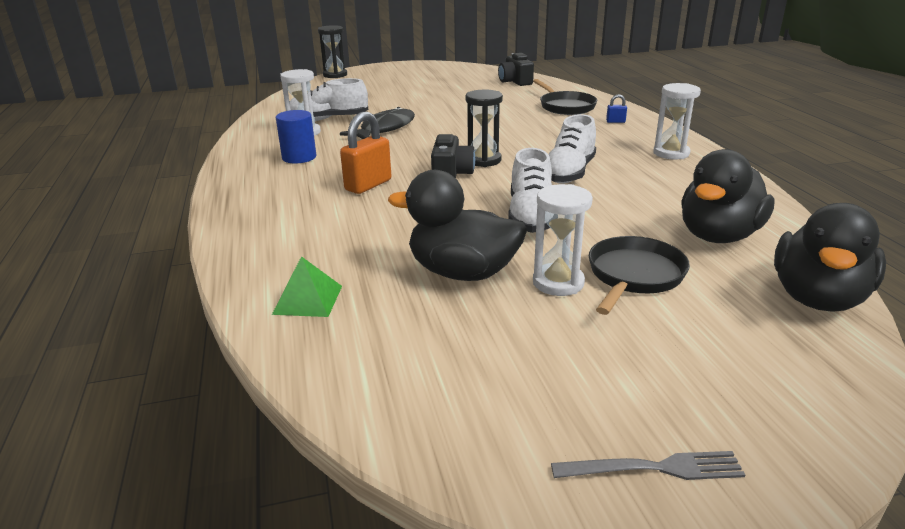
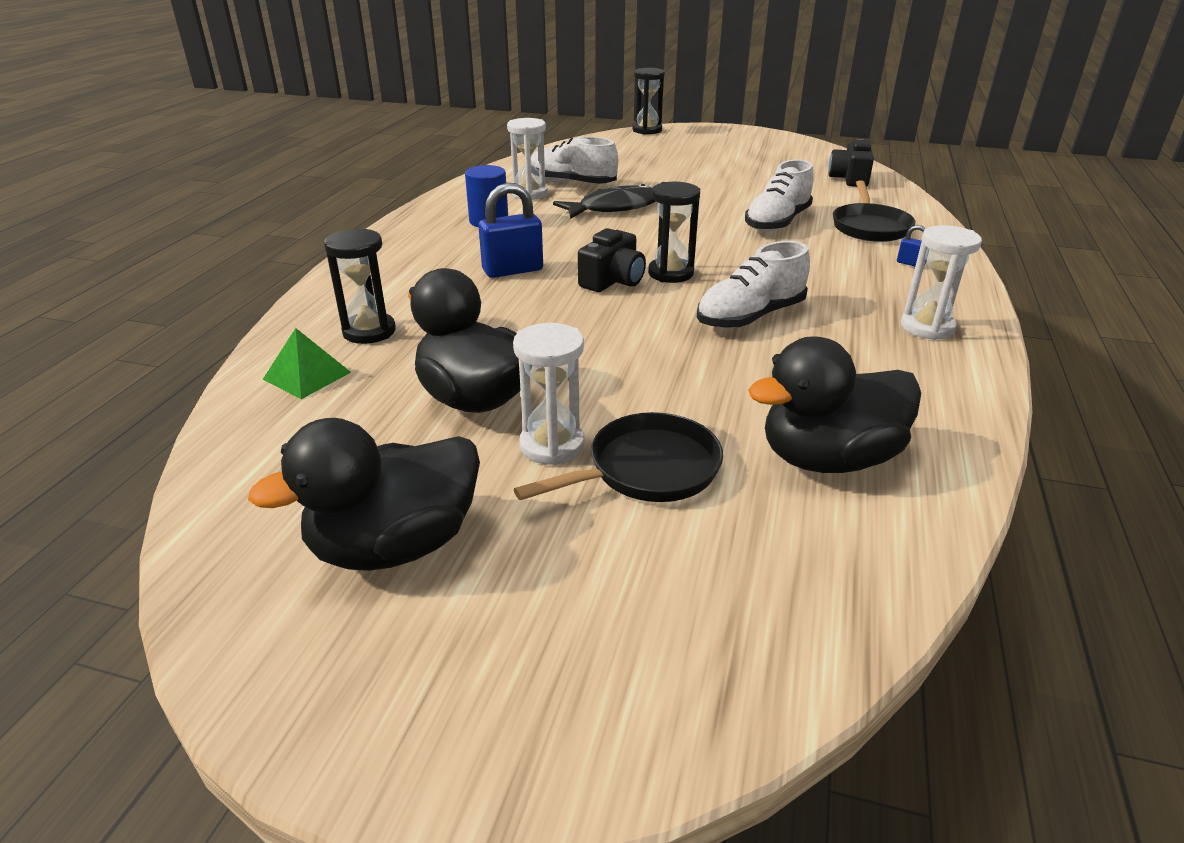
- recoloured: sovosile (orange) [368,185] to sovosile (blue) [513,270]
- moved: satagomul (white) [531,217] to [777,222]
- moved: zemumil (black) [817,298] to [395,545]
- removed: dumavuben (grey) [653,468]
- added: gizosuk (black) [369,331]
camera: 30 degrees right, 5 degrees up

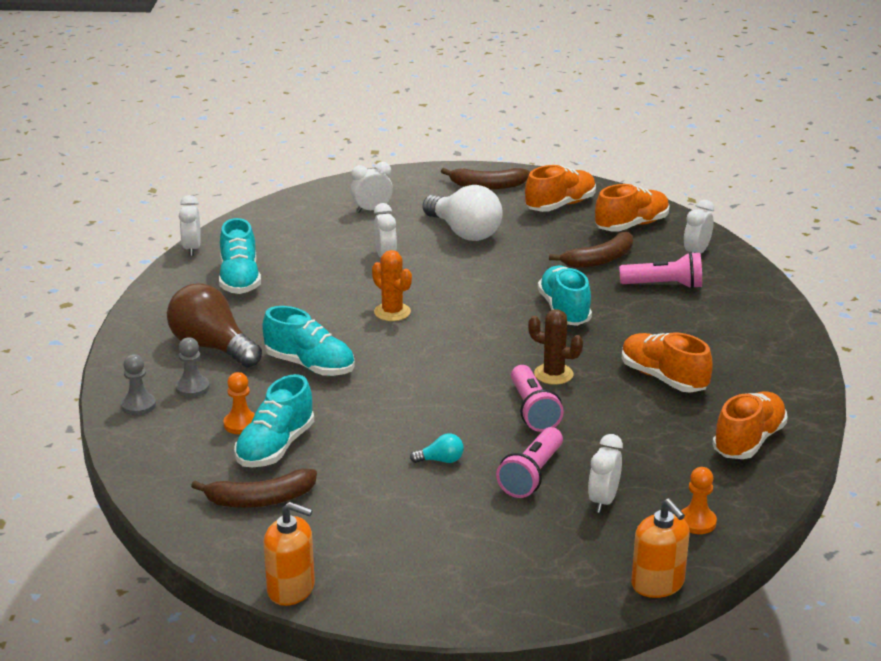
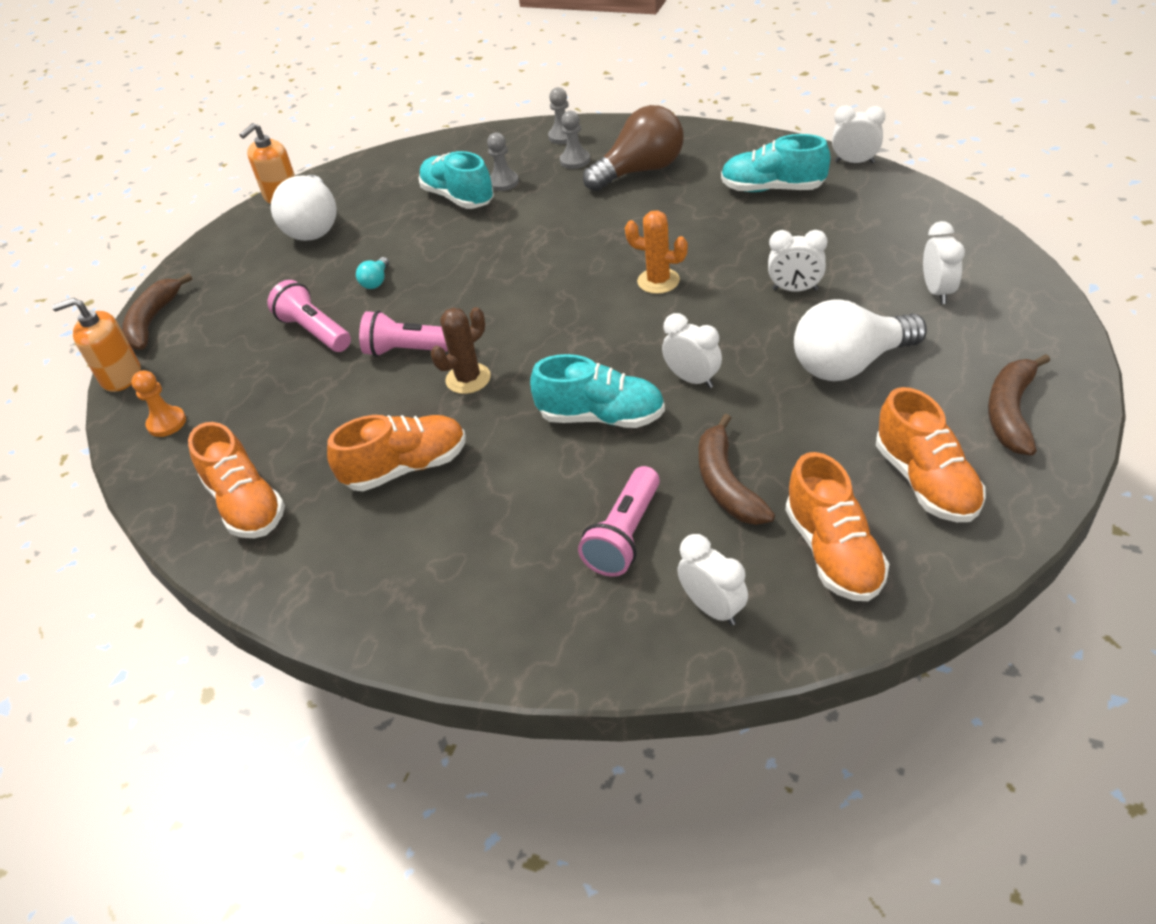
- turned: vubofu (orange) [392,312] = [658,281] 45 degrees clockwise
- removed: satagomul (turquoise) [310,365]
- recoloured: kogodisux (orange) [241,424] to kogodisux (grey) [503,182]
- moved: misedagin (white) [603,501] to [692,379]
- moved: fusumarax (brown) [260,500] to [153,321]
- added: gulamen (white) [313,226]
camera: 115 degrees right, 15 degrees up

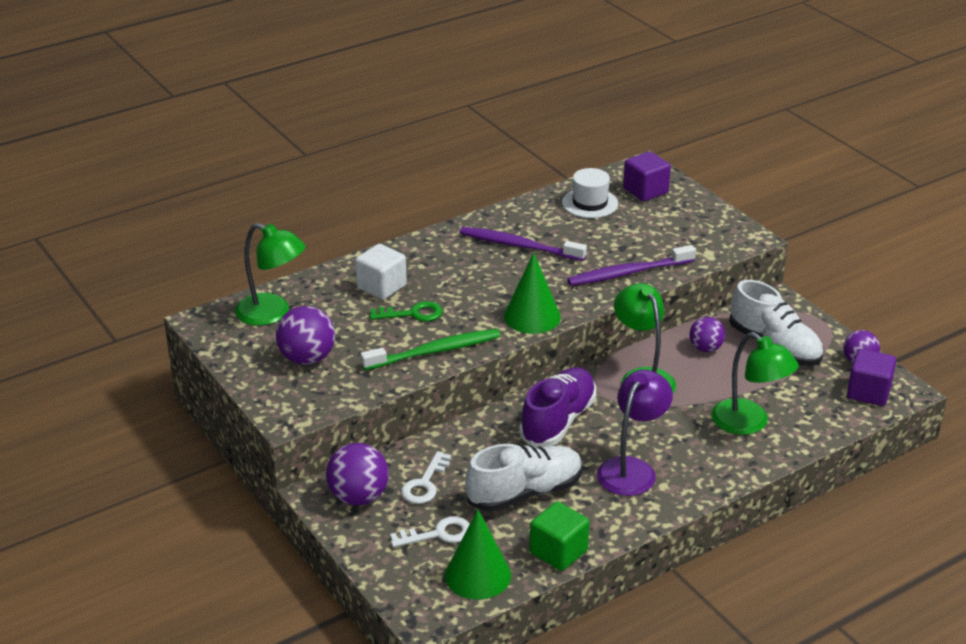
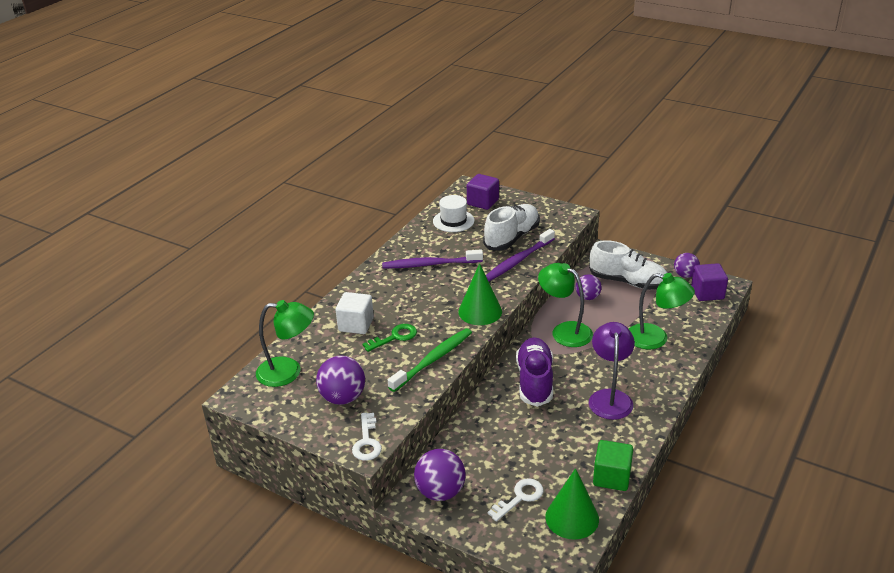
- moved: satagomul (white) [525,493] to [512,237]
- moved: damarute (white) [425,484] to [367,442]
camera: 25 degrees left, 0 degrees up

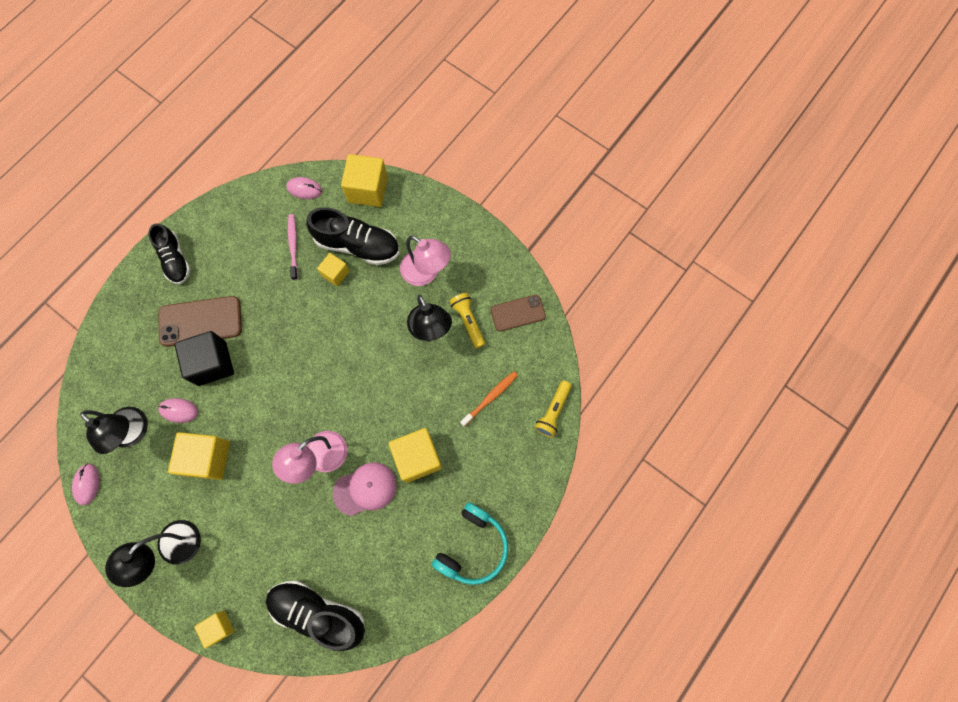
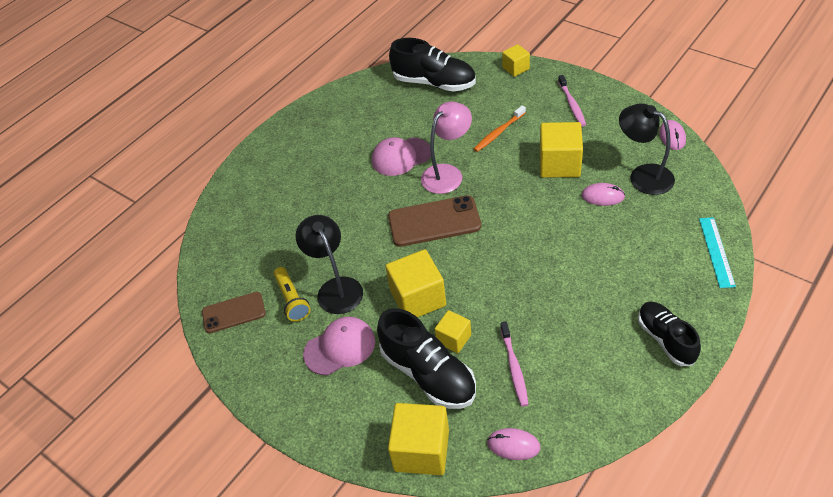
- turned: satagomul (black) [358,245] = [428,374] 150 degrees counterclockwise
- replaced: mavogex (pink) [426,273] to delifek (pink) [340,347]
- moved: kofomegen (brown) [200,321] to [434,221]
- removed: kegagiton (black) [212,363]
- moved: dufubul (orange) [490,397] to [498,132]
- removed: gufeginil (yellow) [553,411]
- moved: kegagiton (yellow) [417,457] to [418,298]
- removed: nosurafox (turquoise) [472,546]
- replaced: mavogex (black) [172,549] to dufubul (pink) [572,104]
- added: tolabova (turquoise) [716,252]
camera: 175 degrees left, 25 degrees down

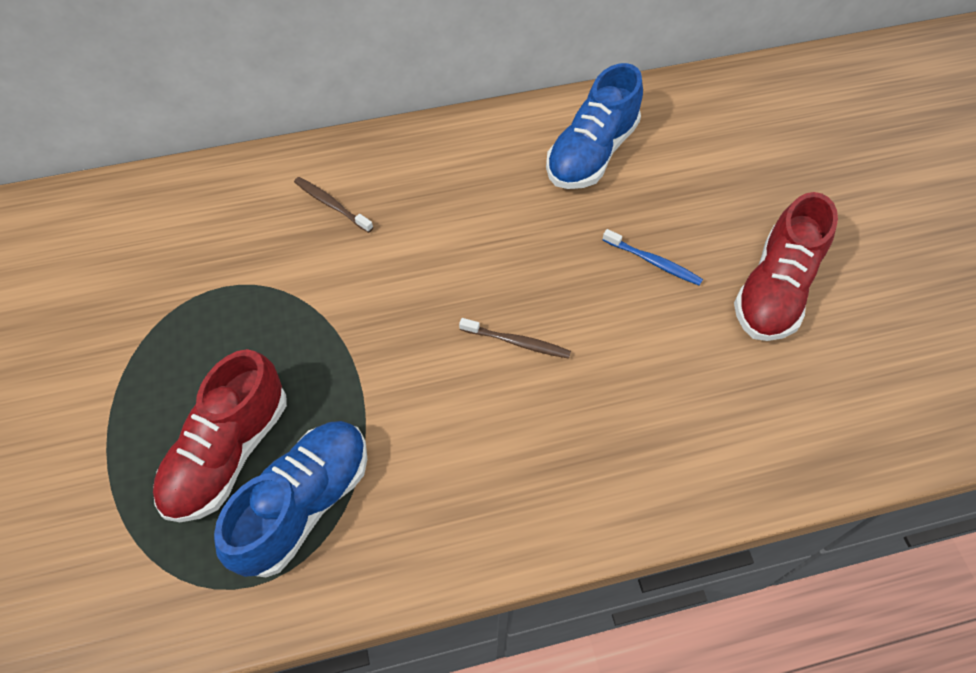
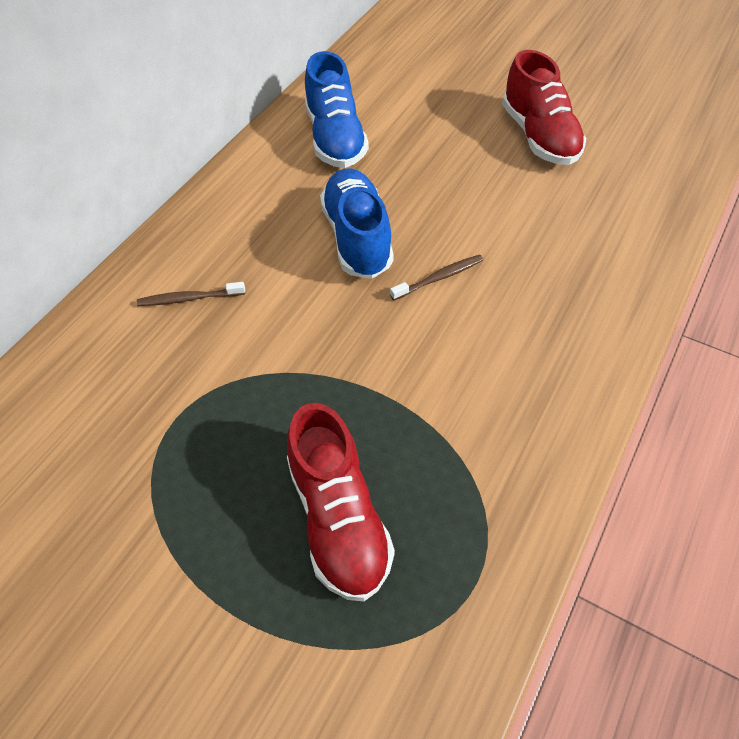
- removed: dufubul (blue) [653,262]
- moved: satagomul (blue) [304,504] to [357,238]
camera: 45 degrees left, 5 degrees down

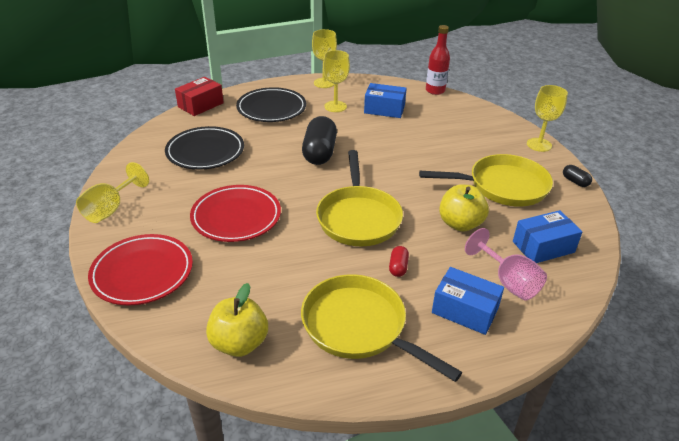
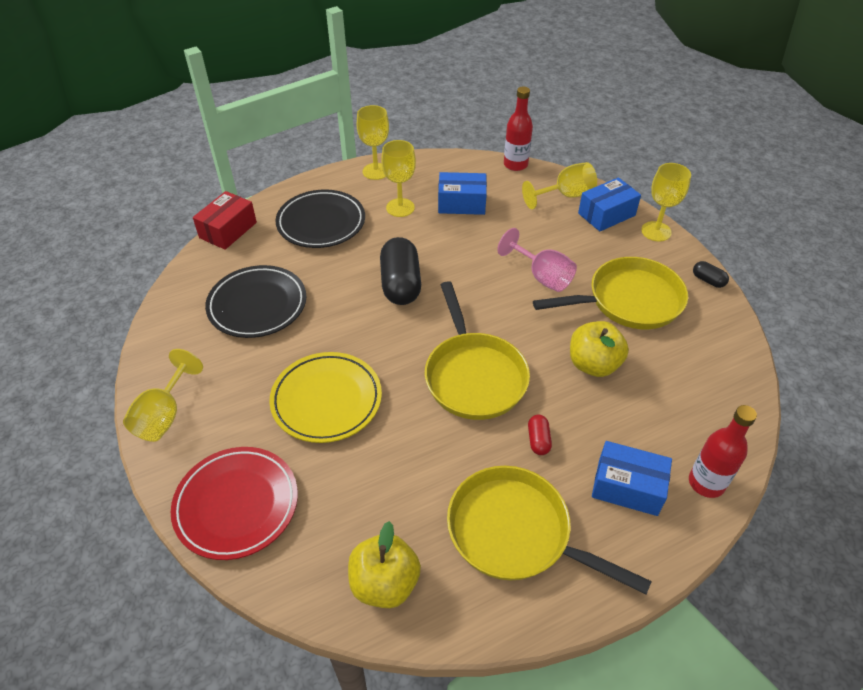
- recoloured: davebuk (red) [236,217] to davebuk (yellow) [326,400]
- moved: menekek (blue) [543,247] to [606,214]
- moved: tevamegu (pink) [508,282] to [542,276]
- added: tevamegu (yellow) [565,196]
- added: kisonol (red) [706,483]
camera: 10 degrees left, 10 degrees up

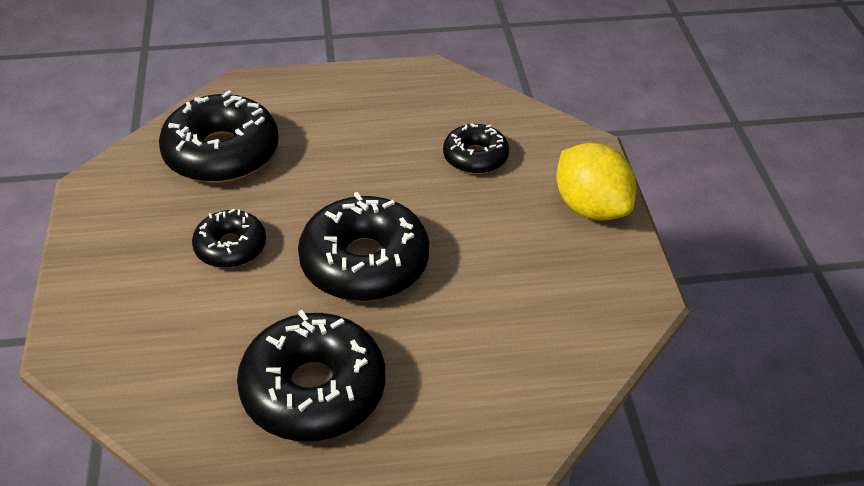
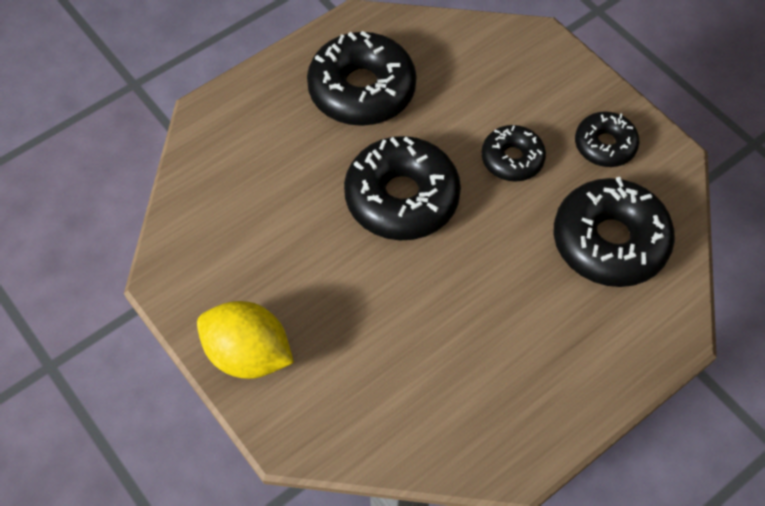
- moved: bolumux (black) [475,157] to [605,145]
camera: 150 degrees right, 15 degrees up

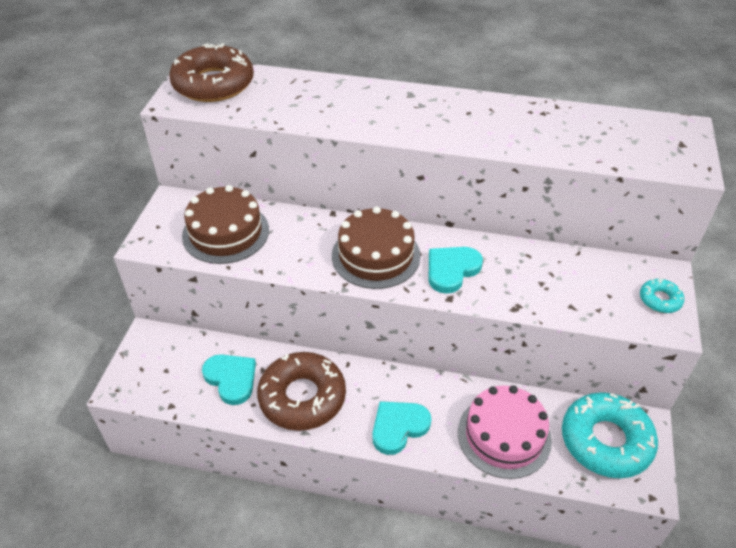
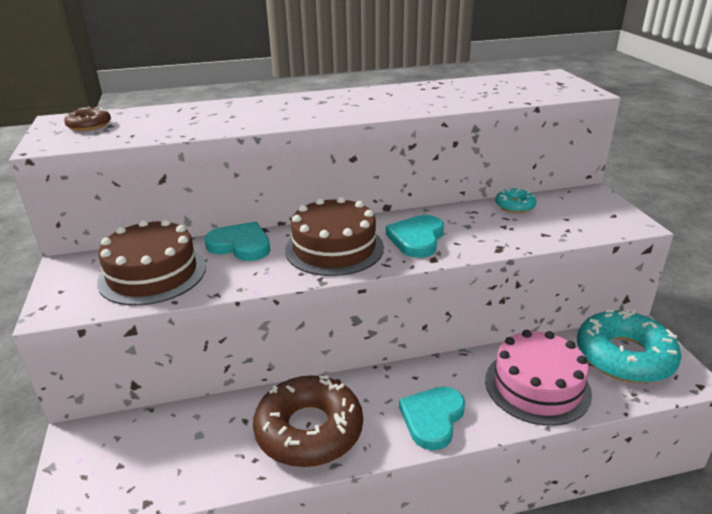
- resized: bolumux (brown) [213,84] = [89,125] x0.46
- moved: bolumux (turquoise) [660,300] to [515,205]
- moved: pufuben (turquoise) [231,379] to [240,245]
camera: 25 degrees left, 15 degrees down

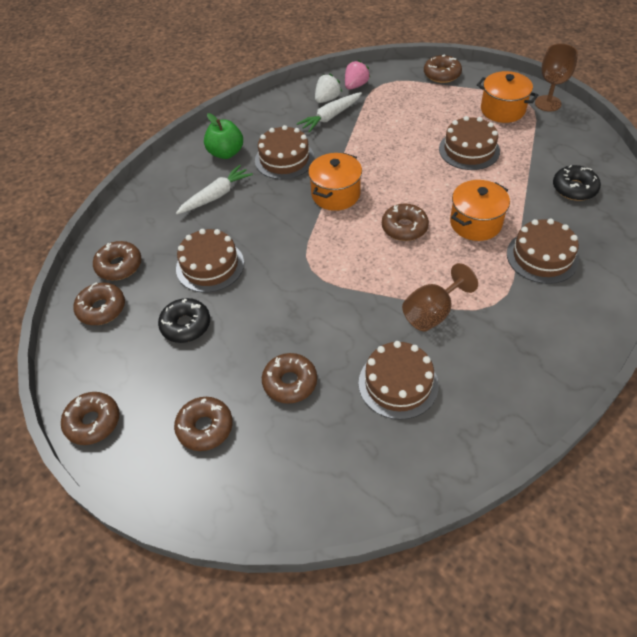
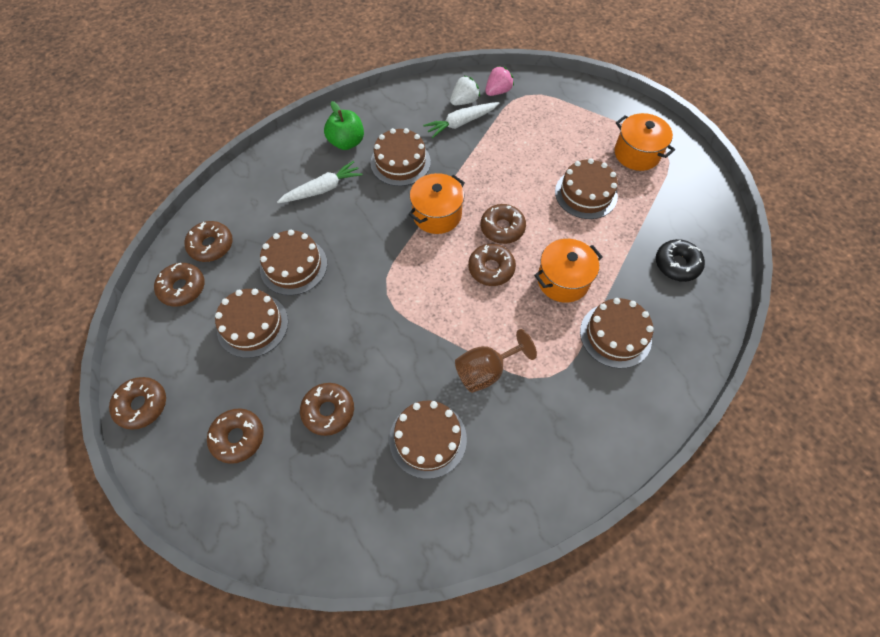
- removed: tevamegu (brown) [548,103]
- moved: bolumux (brown) [442,74] to [502,228]
- replaced: bolumux (black) [186,325] to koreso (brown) [252,325]
camera: 10 degrees right, 10 degrees up

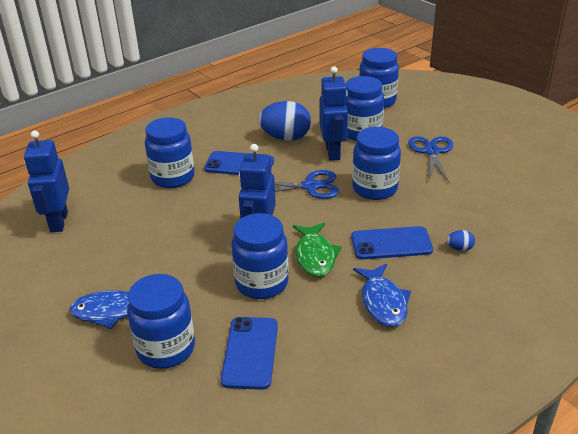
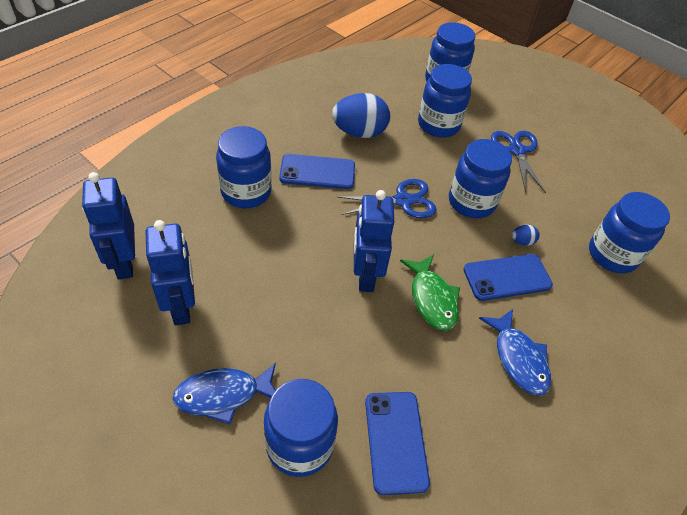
- moved: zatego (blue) [333,152] to [181,306]
- moved: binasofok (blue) [261,283] to [612,255]
- moved: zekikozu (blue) [459,248] to [522,242]
camera: 15 degrees left, 15 degrees up

